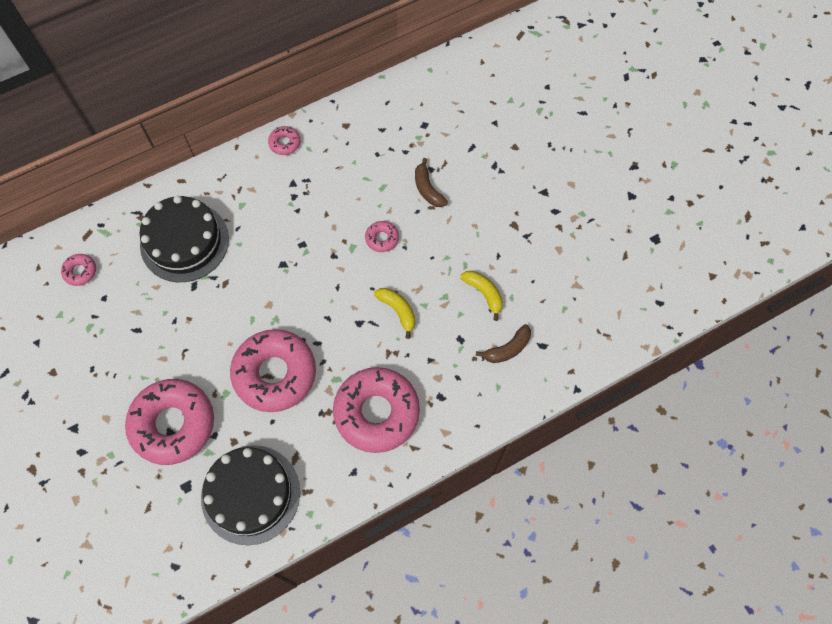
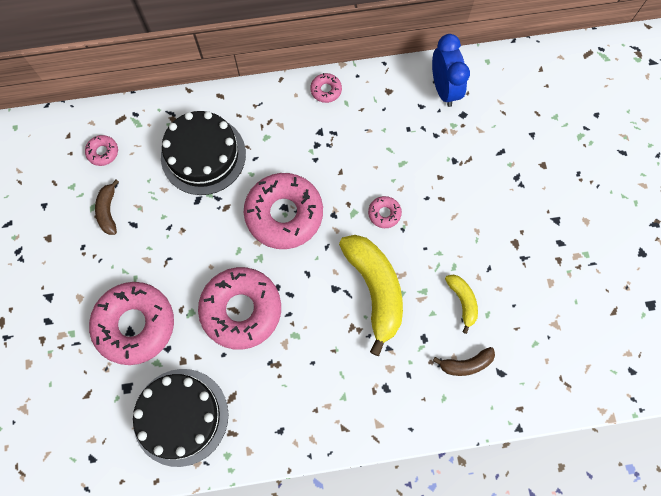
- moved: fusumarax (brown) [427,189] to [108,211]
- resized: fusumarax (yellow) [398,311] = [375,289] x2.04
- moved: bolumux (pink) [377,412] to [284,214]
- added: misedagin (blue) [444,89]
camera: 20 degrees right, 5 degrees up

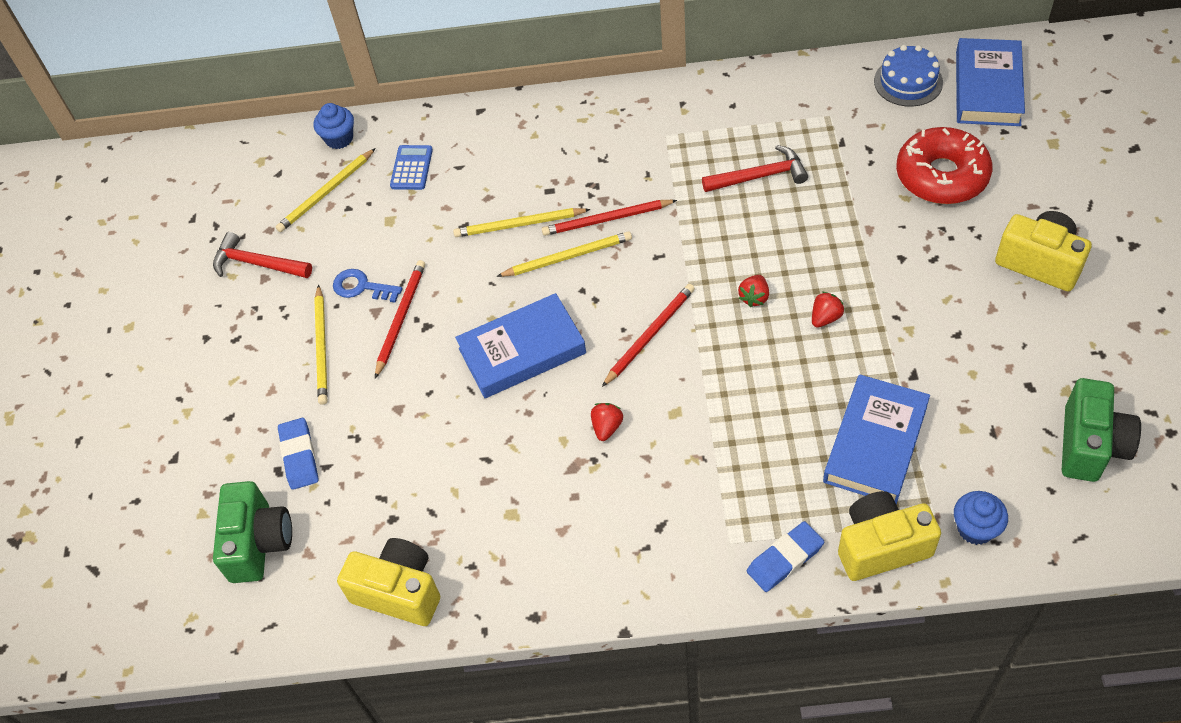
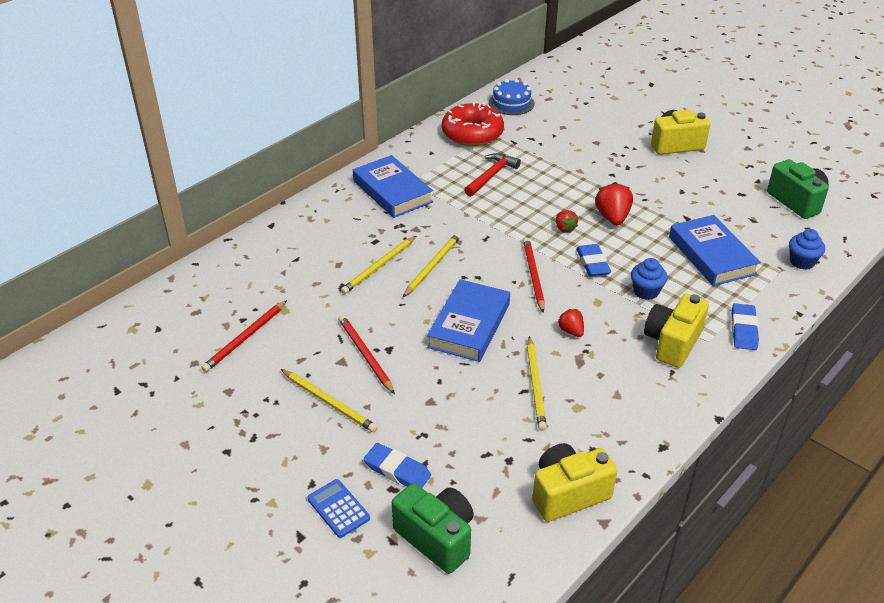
- moved: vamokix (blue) [987,88] to [392,191]
- moved: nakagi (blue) [339,138] to [646,291]
- moved: bolumux (red) [941,176] to [472,133]
- moved: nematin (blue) [411,168] to [338,509]
- moved: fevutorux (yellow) [326,193] to [535,385]
- moved: fevutorux (red) [606,220] to [245,338]
- removed: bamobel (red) [257,264]
- removed: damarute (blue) [362,287]
- resized: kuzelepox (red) [825,318] = [612,217] x1.68
- moved: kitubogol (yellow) [881,546] to [672,343]
- added: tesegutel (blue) [593,263]
camera: 50 degrees left, 15 degrees down

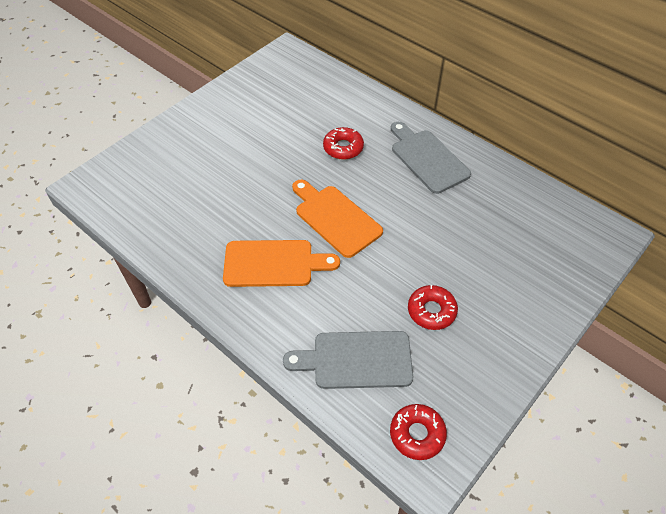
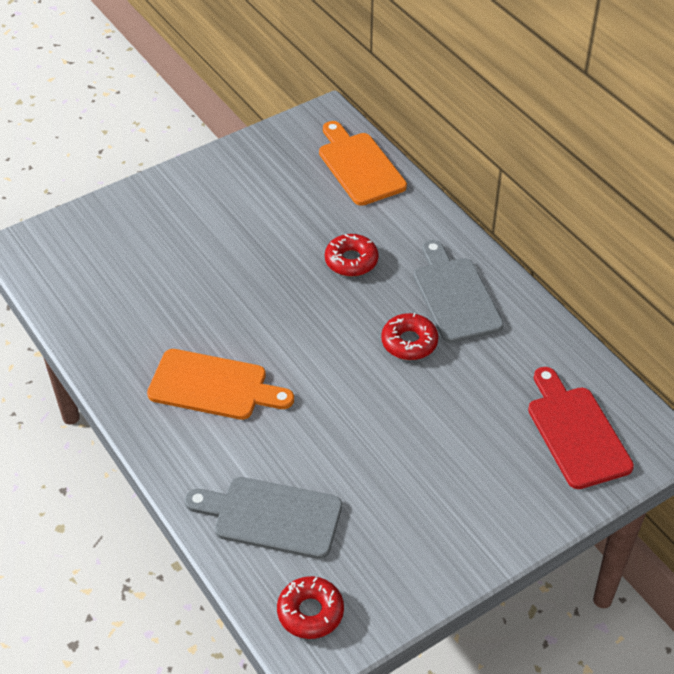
- moved: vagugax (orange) [335,218] to [359,166]
- moved: bolumux (red) [431,311] to [409,342]
- added: vagugax (red) [576,432]
camera: 15 degrees right, 5 degrees down

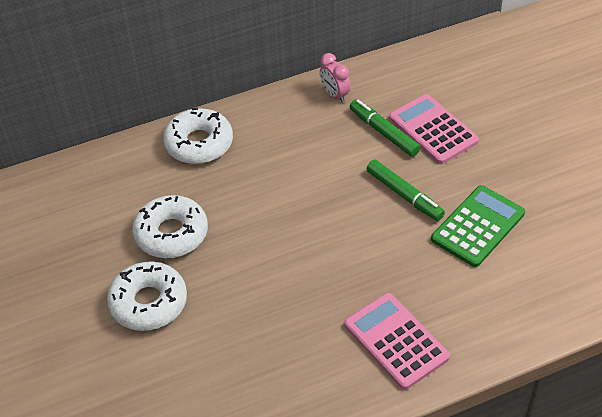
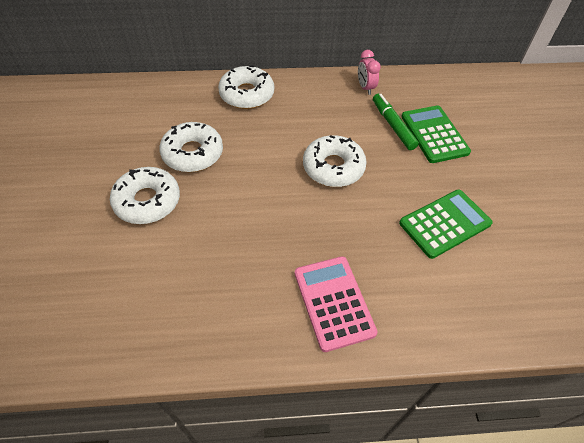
- recoloured: nematin (pink) [433,130] to nematin (green) [434,134]
- removed: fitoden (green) [404,195]
- added: bolumux (white) [333,167]
camera: 15 degrees right, 5 degrees up

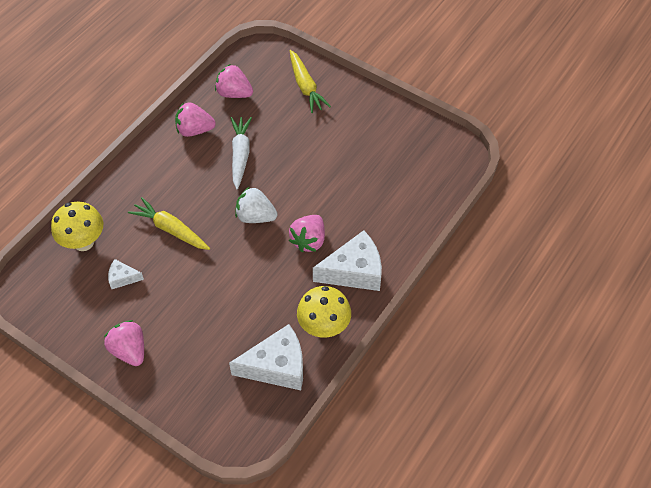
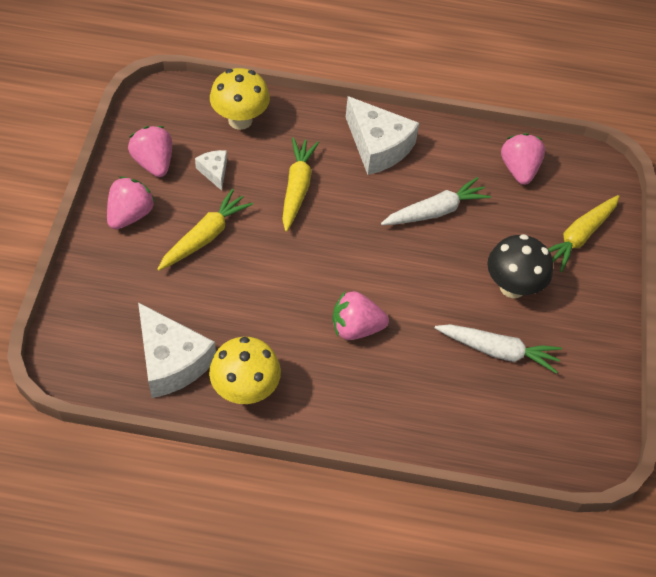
- moved: kuzelepox (pink) [194,130] to [154,163]
- removed: kuzelepox (white) [255,216]
- moved: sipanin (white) [354,271] to [378,146]
- added: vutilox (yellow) [205,236]
- added: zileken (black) [512,287]
- added: vutilox (white) [498,351]
camera: 60 degrees right, 0 degrees up

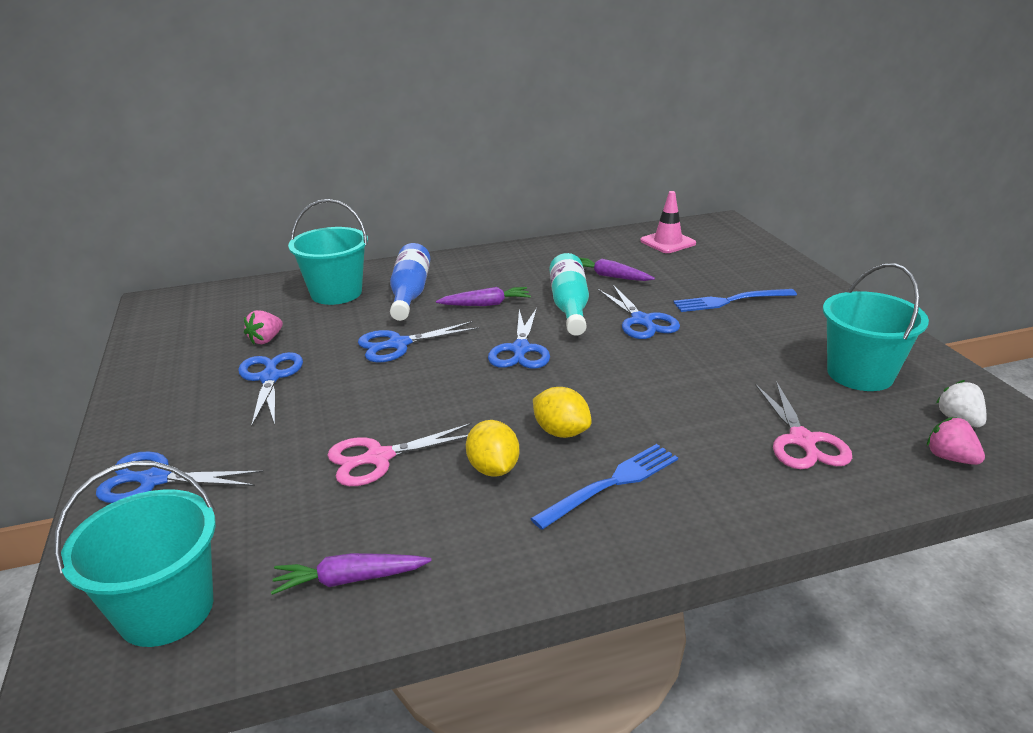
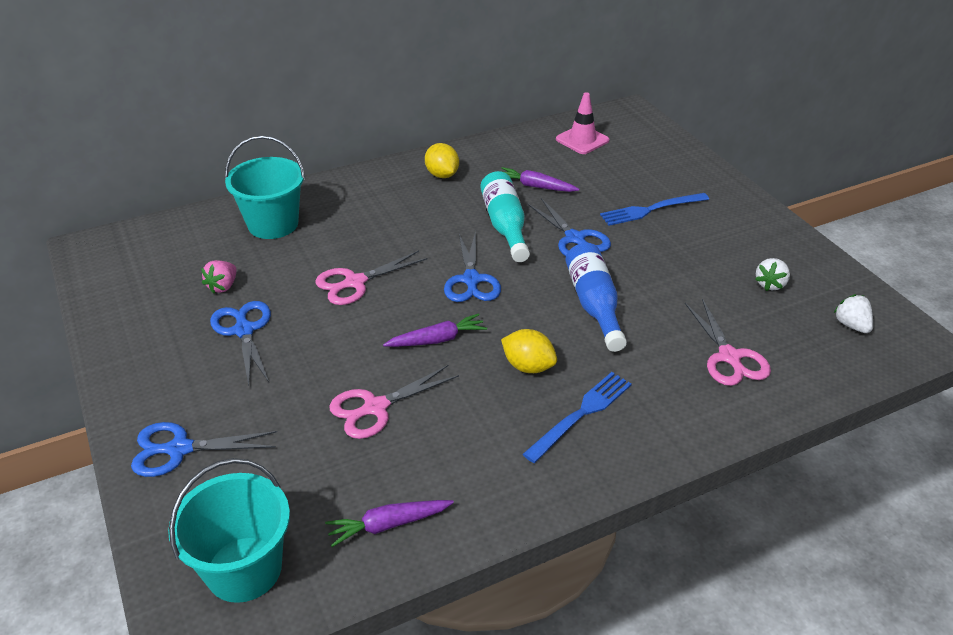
- moved: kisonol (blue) [410,294] to [594,305]
- replaced: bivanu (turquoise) [860,374] to kuzelepox (white) [770,284]
- moved: vutilox (purple) [485,304] to [437,339]
- recoloured: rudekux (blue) [398,344] to rudekux (pink) [355,282]
- removed: kuzelepox (pink) [950,458]
- moved: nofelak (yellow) [493,469] to [442,175]
camera: 10 degrees left, 10 degrees up

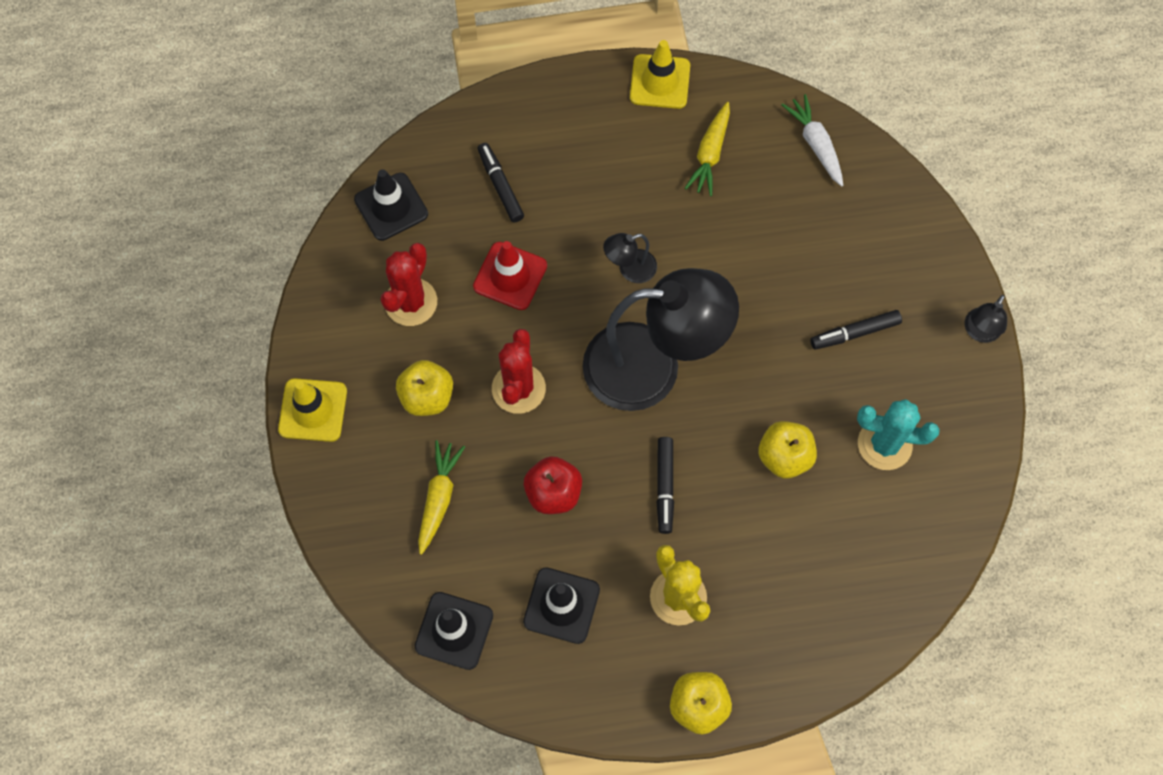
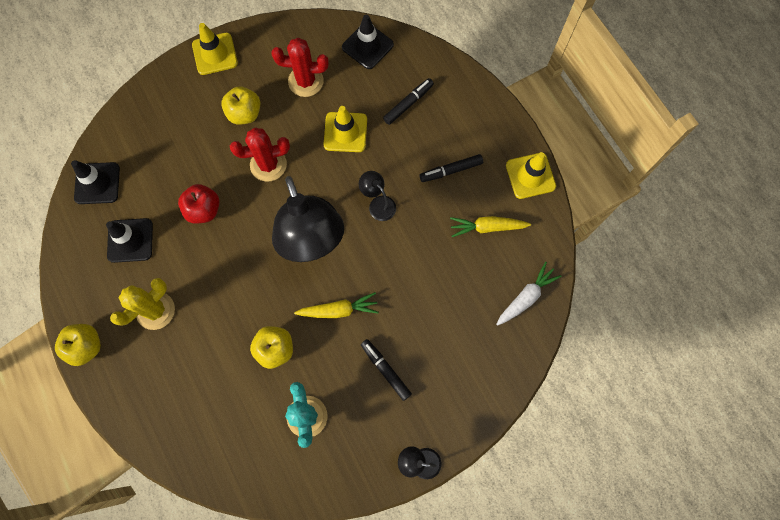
- recoloured: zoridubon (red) [510,276] to zoridubon (yellow) [345,132]
- moved: fitoden (black) [664,487] to [451,170]
- moved: vutilox (yellow) [438,498] to [338,310]
camera: 70 degrees right, 5 degrees up

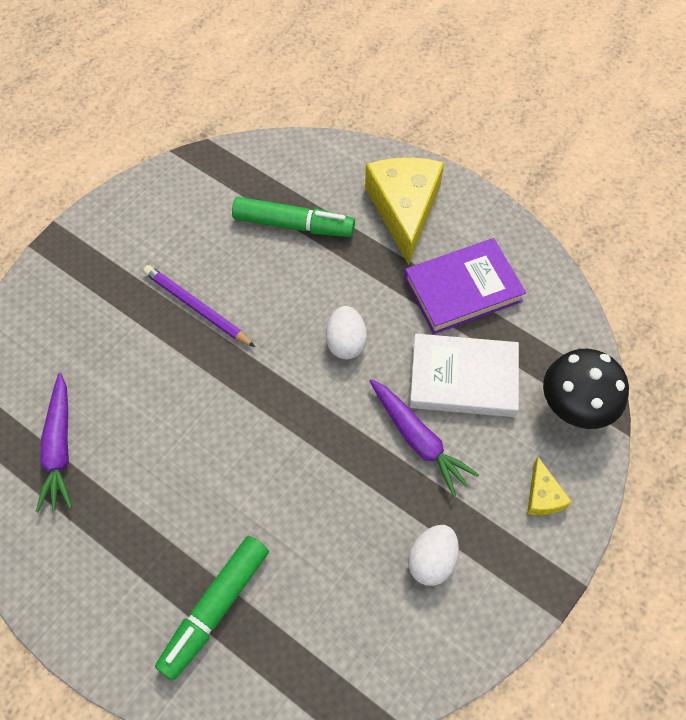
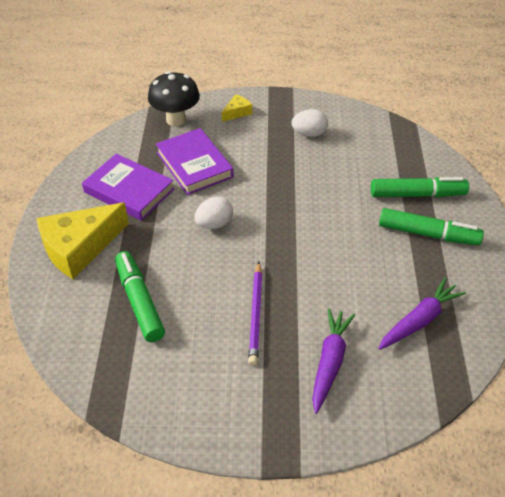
- recoloured: vamokix (white) [463,379] to vamokix (purple) [194,165]
- moved: vutilox (purple) [418,440] to [330,362]
- added: fitoden (green) [428,234]
camera: 125 degrees left, 15 degrees down

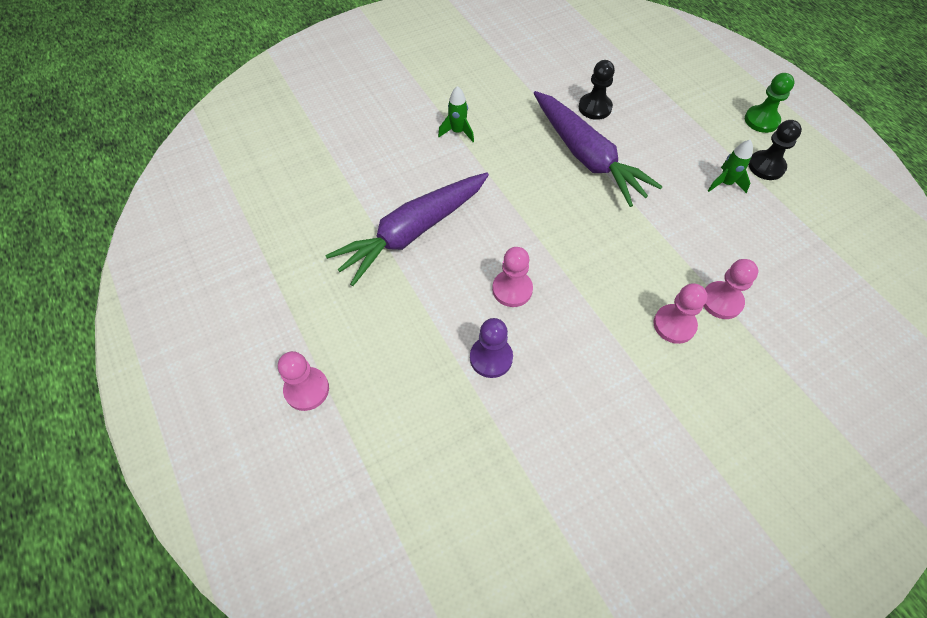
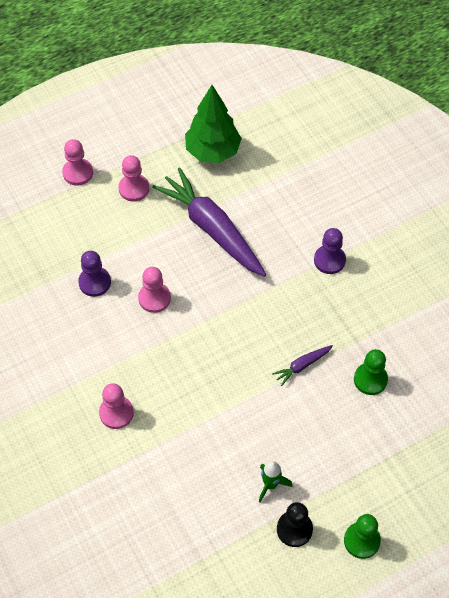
- recoloured: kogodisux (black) [595,108] to kogodisux (green) [370,379]
- replaced: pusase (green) [457,132] to kogodisux (purple) [329,260]
- resized: vutilox (purple) [586,156] = [302,366] x0.42
- moved: kogodisux (pink) [721,301] to [134,188]
- added: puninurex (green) [212,151]
camera: 90 degrees right, 0 degrees up

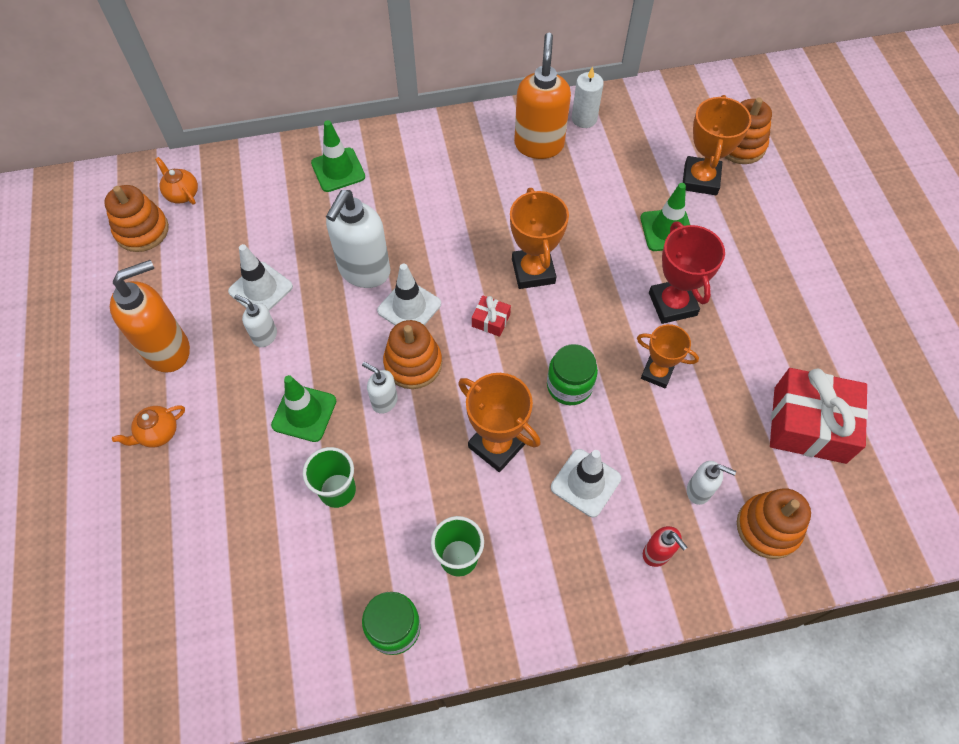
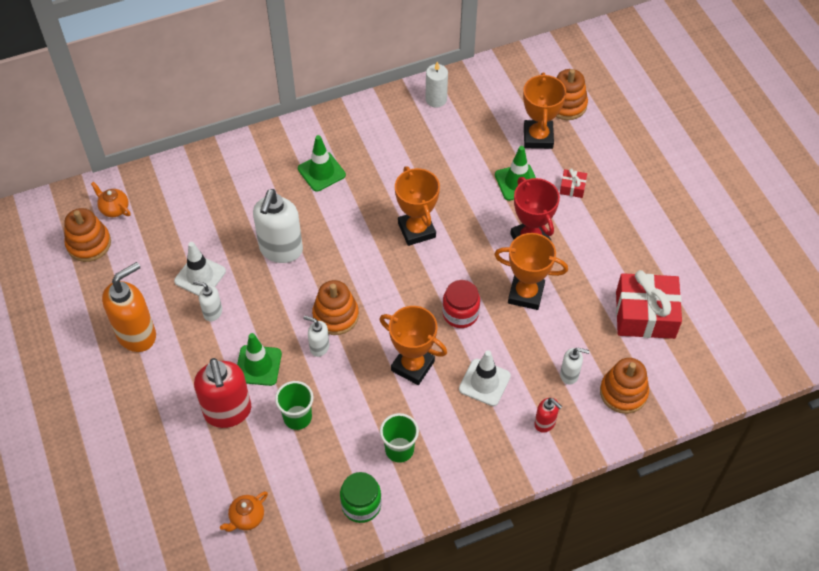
- removed: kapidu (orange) [539,144]
- moved: zoridubon (green) [338,170] to [321,172]
- removed: zoridubon (white) [409,307]
- moved: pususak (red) [491,320] to [572,187]
- resized: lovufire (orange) [657,373] = [526,294] x1.51
- recoloured: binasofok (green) [569,385] to binasofok (red) [460,313]
- moved: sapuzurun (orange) [158,433] to [246,518]
- added: kapidu (red) [228,412]
camera: 10 degrees left, 5 degrees down

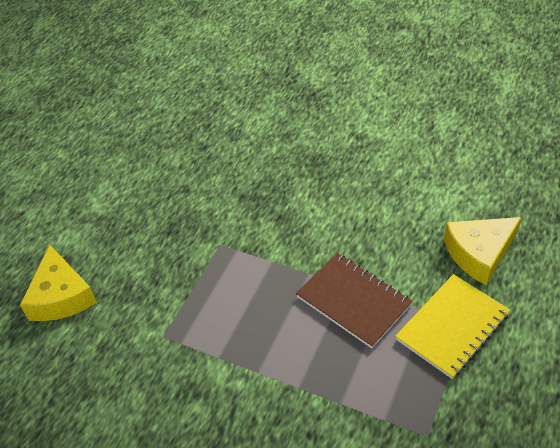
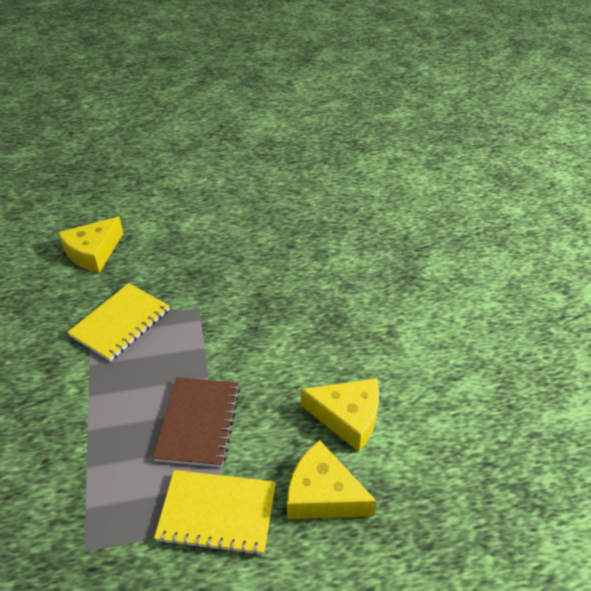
- added: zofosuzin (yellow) [120,323]
- added: sipanin (yellow) [347,417]
camera: 50 degrees right, 5 degrees down

